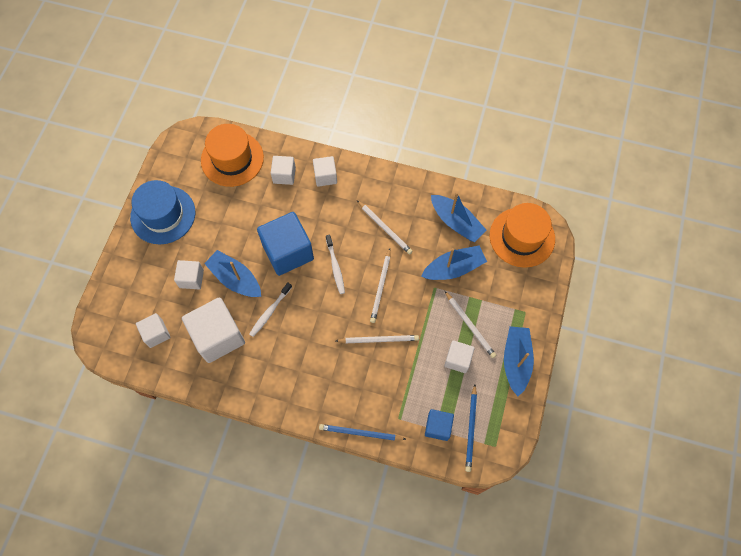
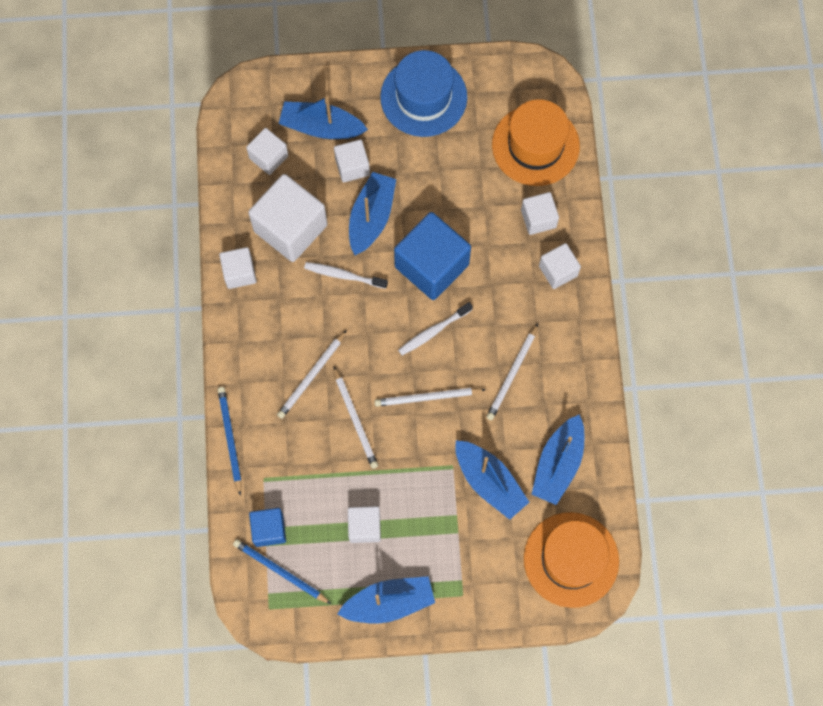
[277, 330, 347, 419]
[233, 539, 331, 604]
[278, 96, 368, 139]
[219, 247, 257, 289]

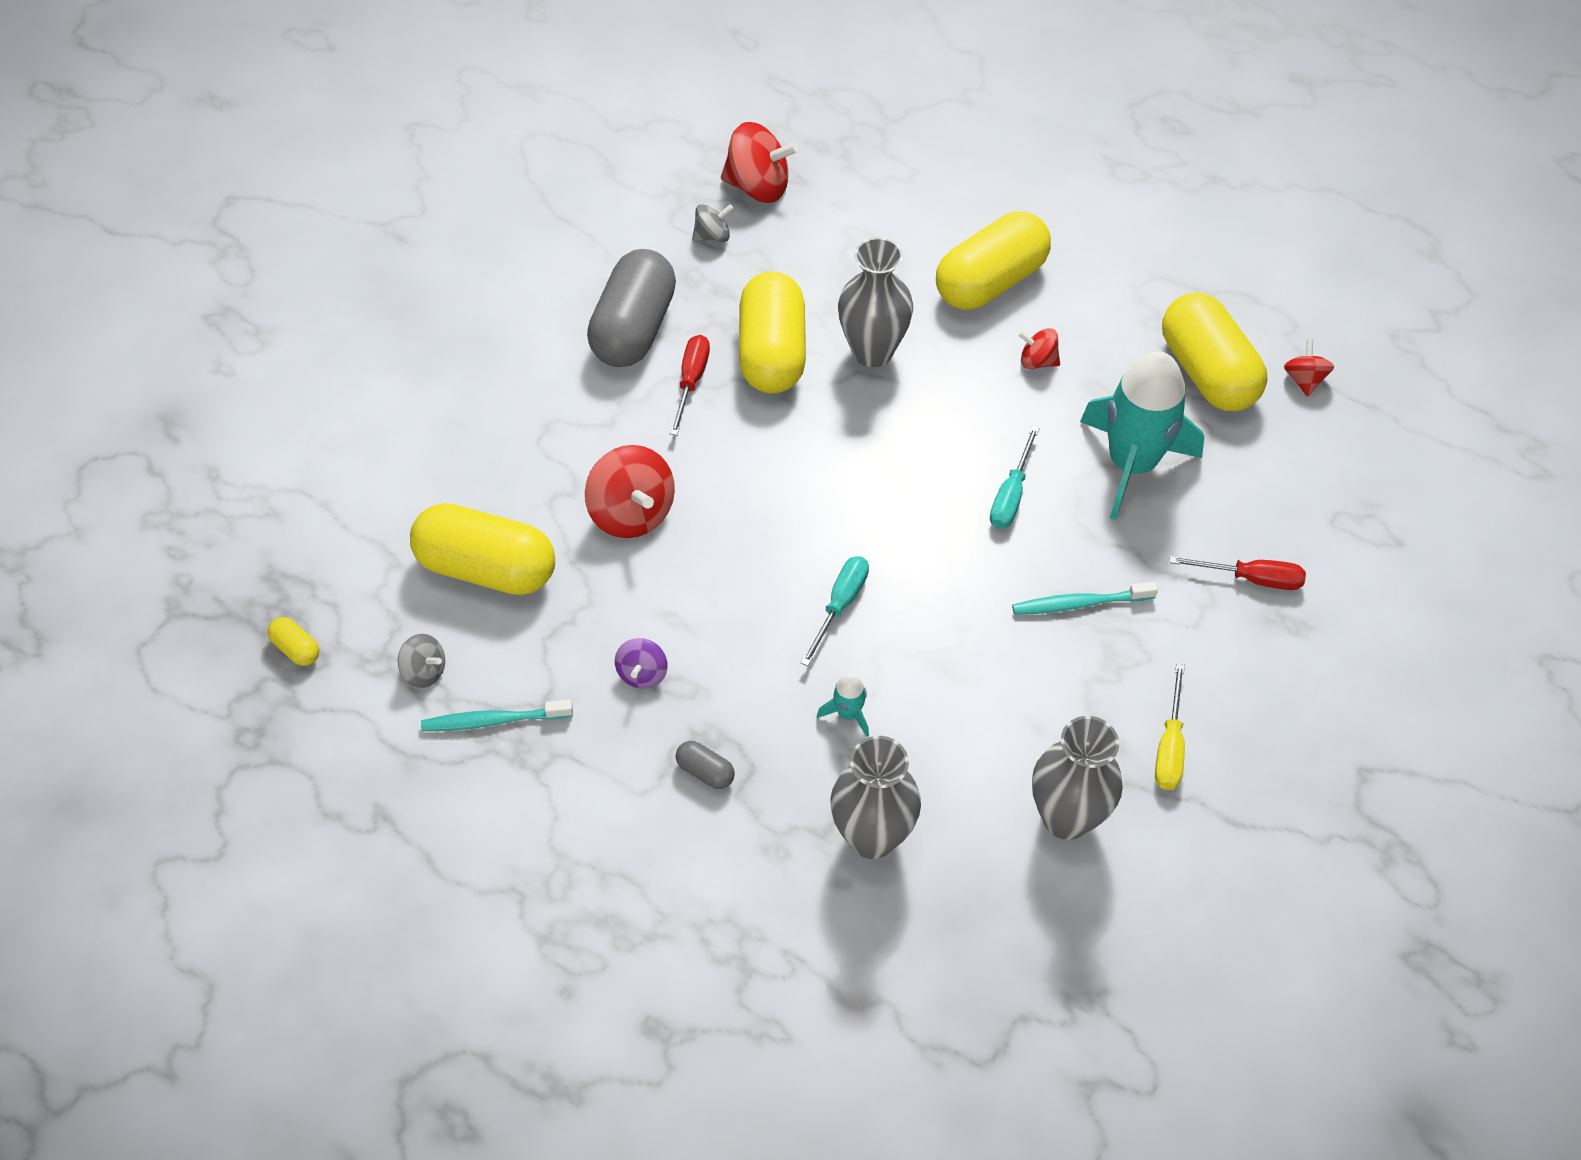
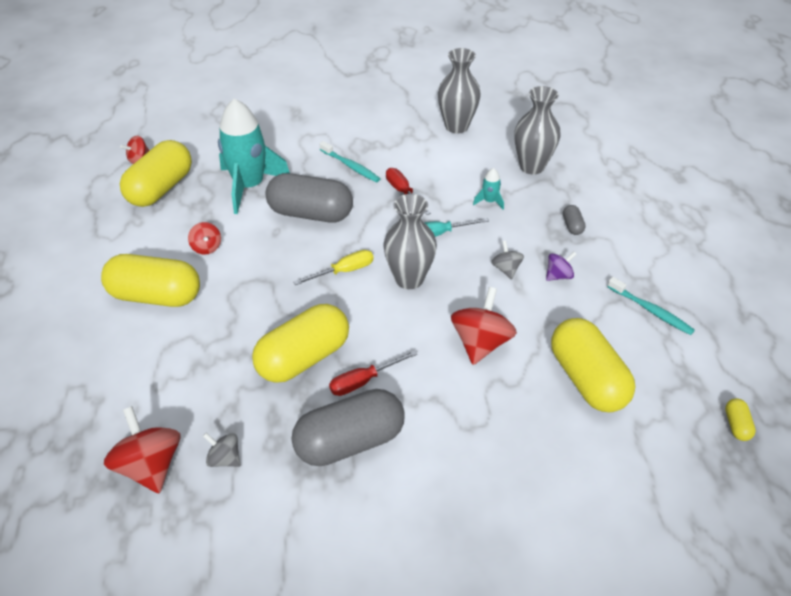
[384, 194, 437, 289]
[265, 173, 353, 223]
[386, 168, 431, 215]
[491, 241, 524, 279]
[294, 250, 374, 285]

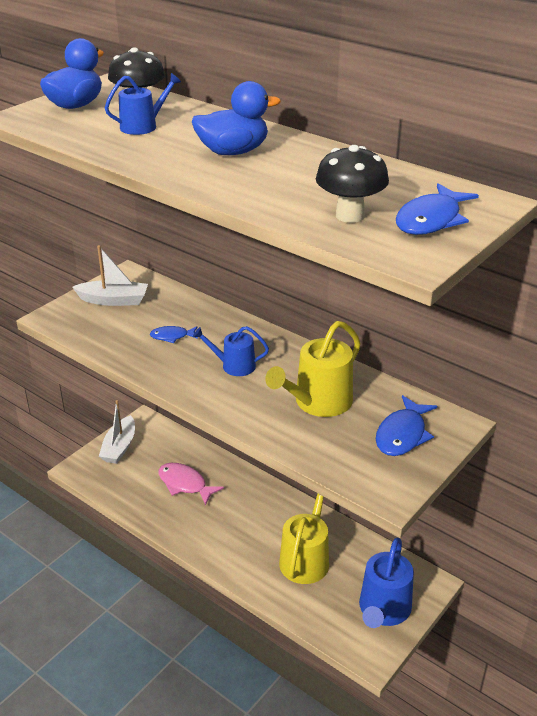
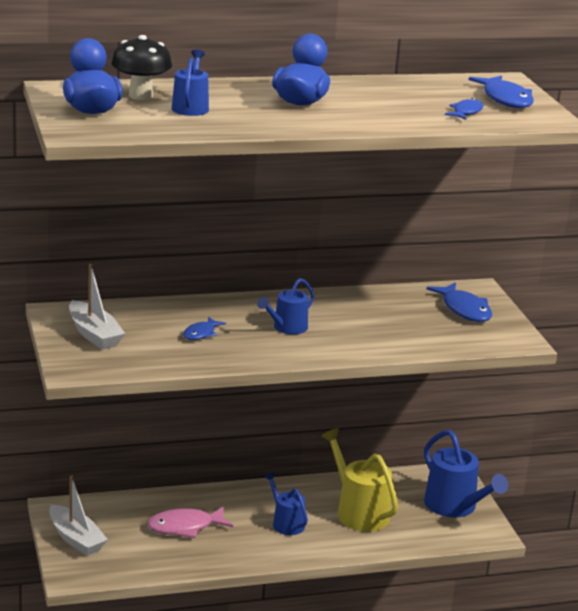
[445, 98, 483, 120]
[69, 264, 125, 350]
[265, 321, 361, 417] (first image)
[264, 472, 308, 535]

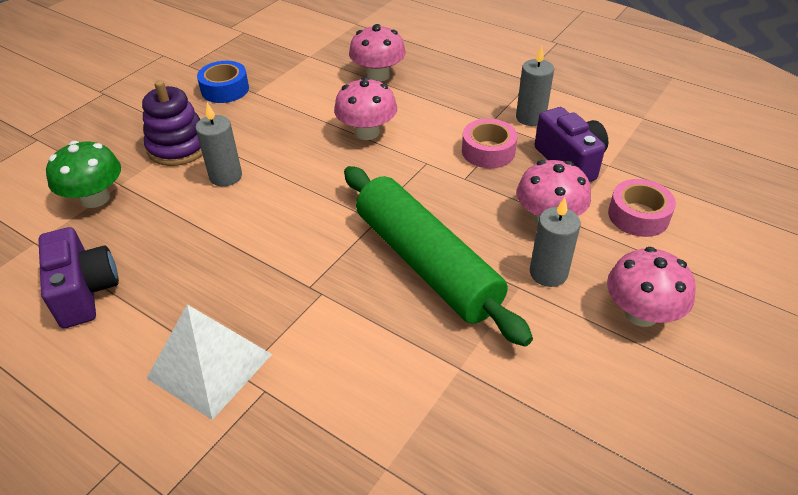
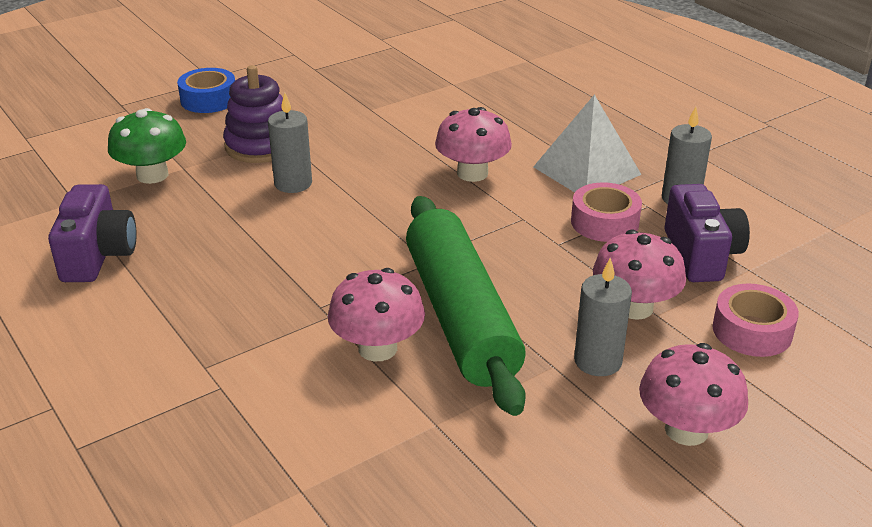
[328, 268, 425, 362]
[177, 68, 235, 113]
[533, 94, 642, 192]

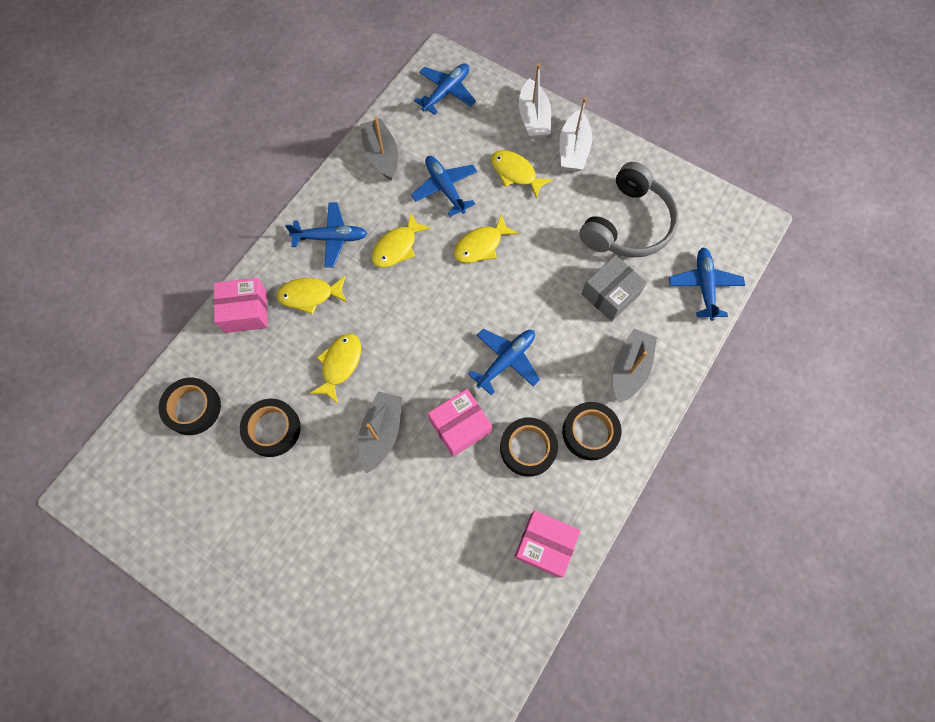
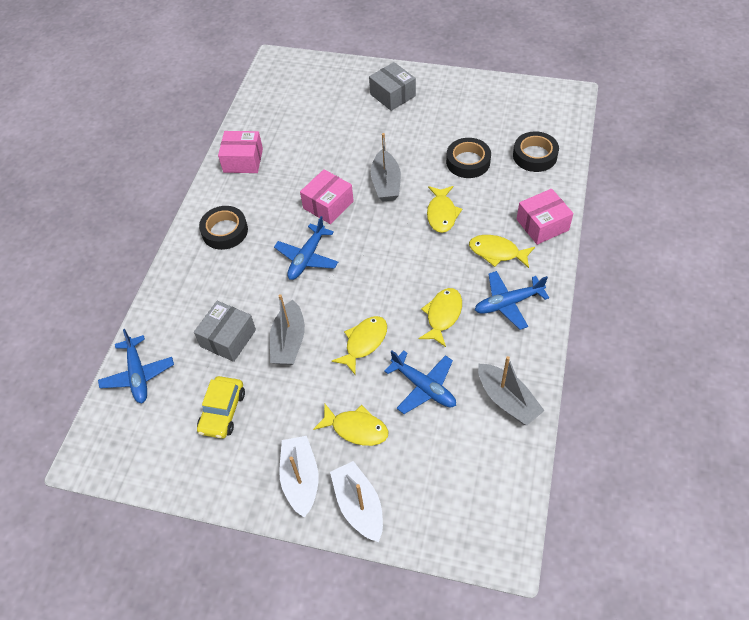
[414, 63, 476, 115] (first image)
[197, 376, 245, 439]
[469, 235, 535, 268]
[270, 294, 305, 365]
[500, 417, 558, 477] (first image)
[369, 62, 416, 111]

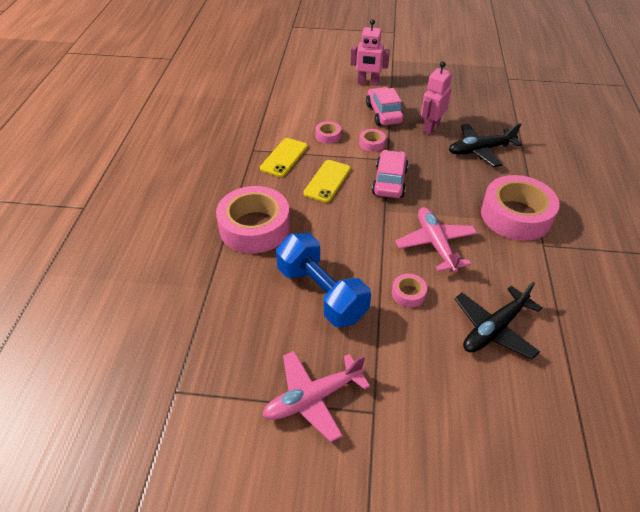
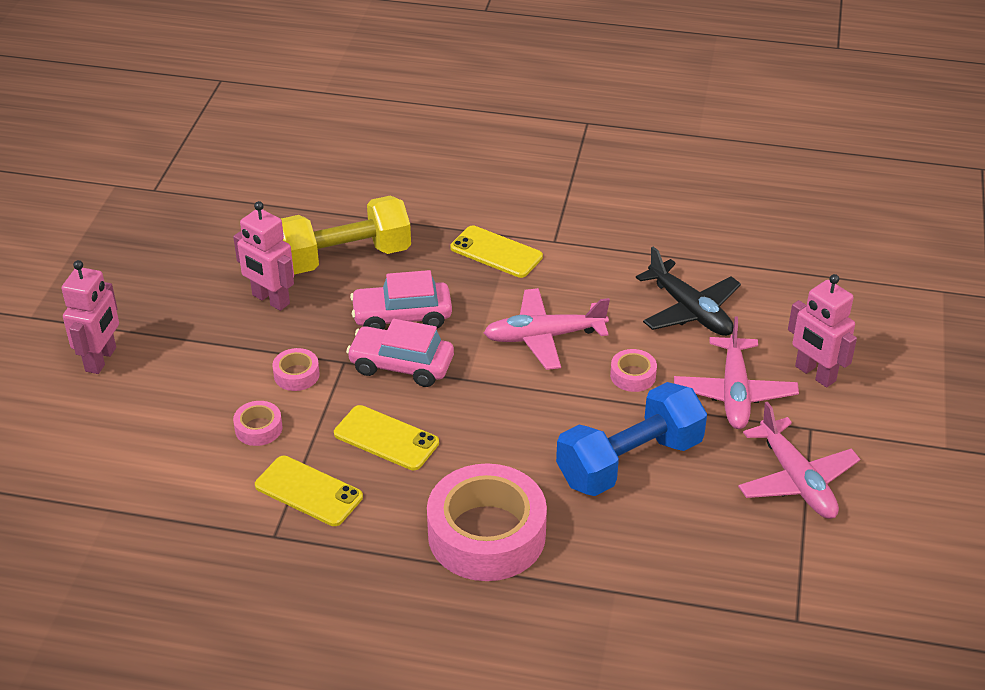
[350, 270, 452, 330]
[281, 196, 411, 274]
[450, 225, 543, 278]
[788, 274, 857, 387]
[674, 317, 799, 429]

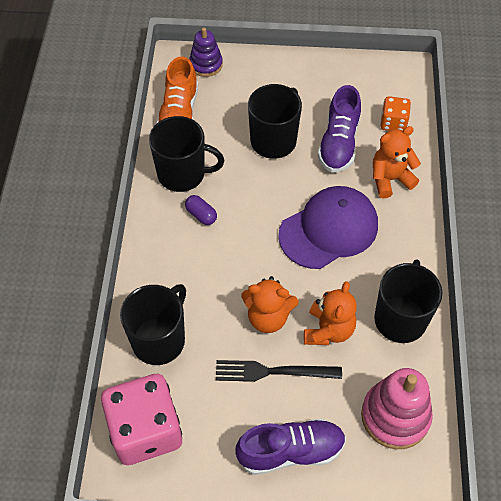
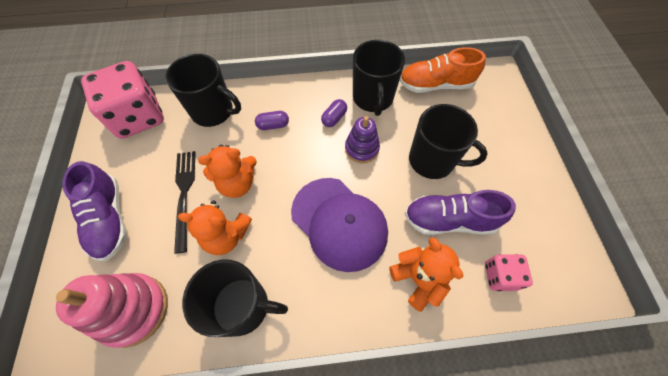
[345, 116, 380, 163]
[485, 254, 533, 291]
[198, 144, 257, 198]
[255, 111, 289, 130]

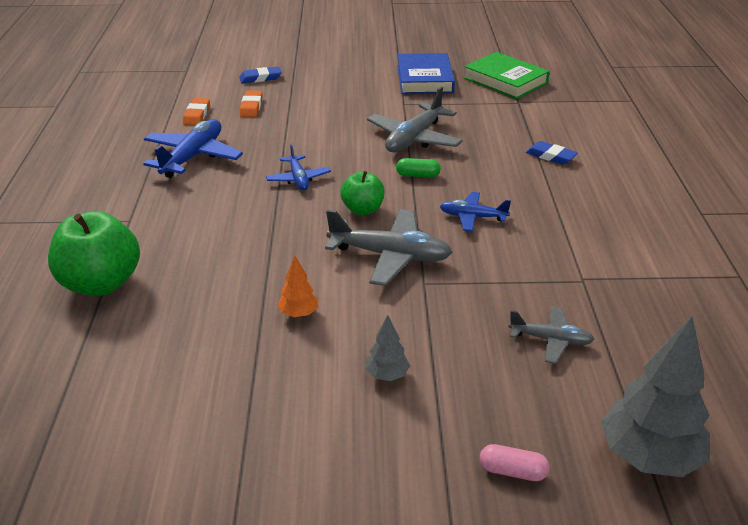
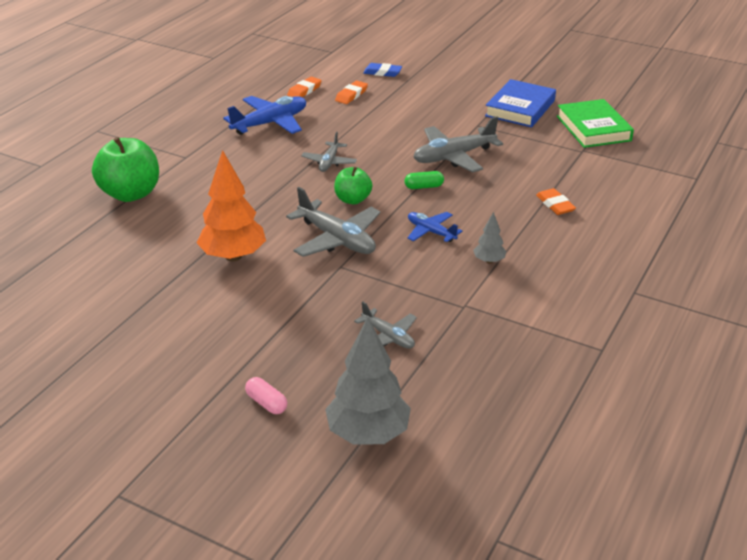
[536, 188, 576, 215]
[301, 132, 357, 172]
[404, 171, 444, 189]
[197, 150, 266, 261]
[473, 212, 506, 263]

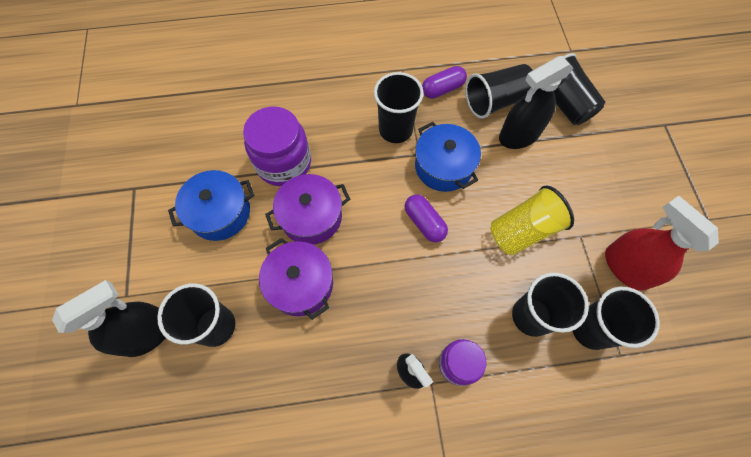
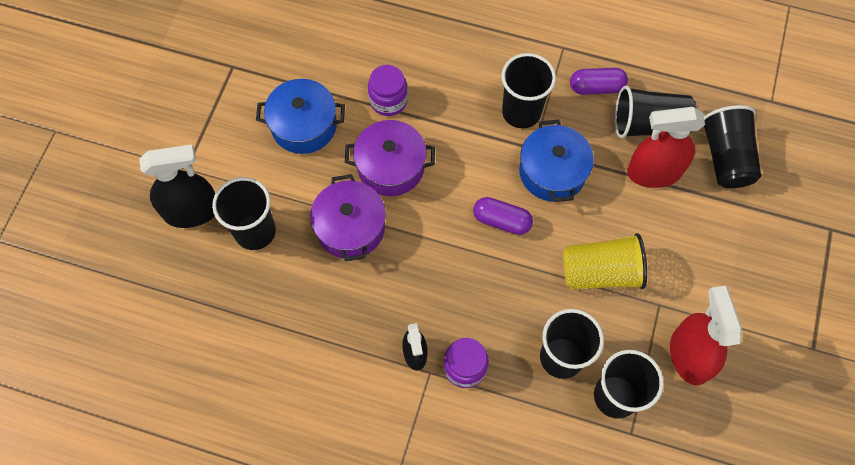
[627, 107, 705, 188]
[368, 65, 408, 116]
[473, 197, 533, 235]

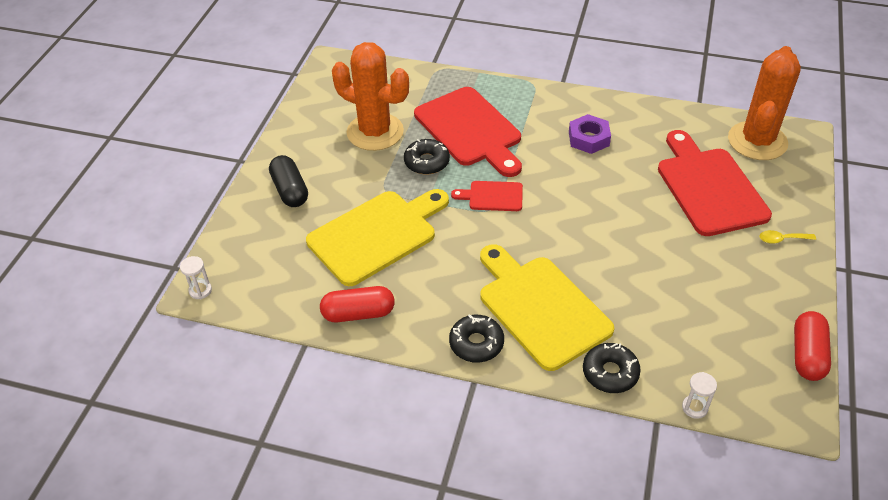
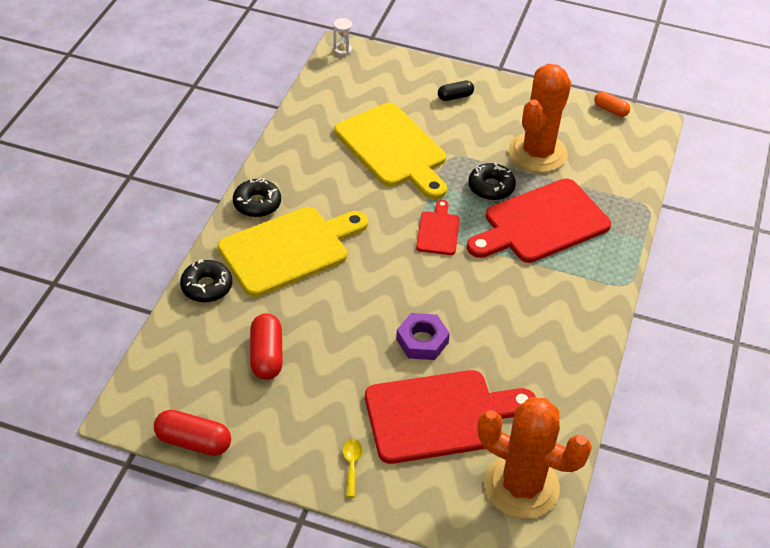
[396, 313, 450, 360]
[438, 81, 474, 101]
[250, 313, 283, 380]
[682, 372, 717, 419] (first image)
[594, 92, 630, 117]

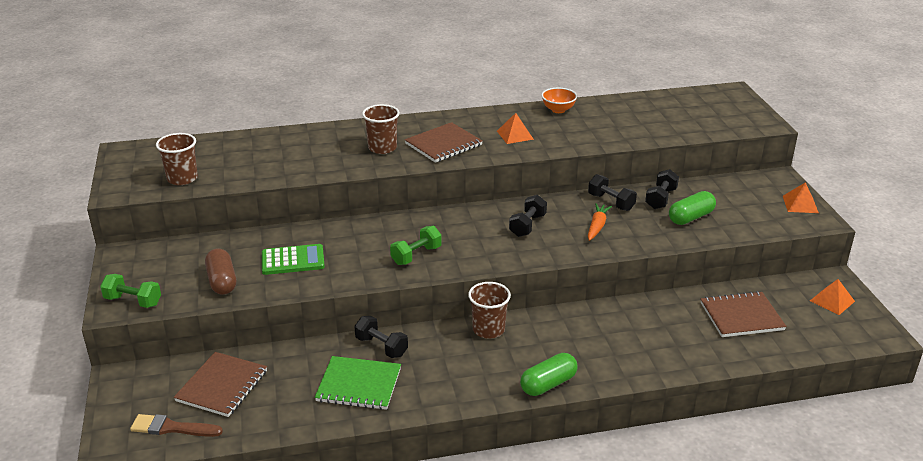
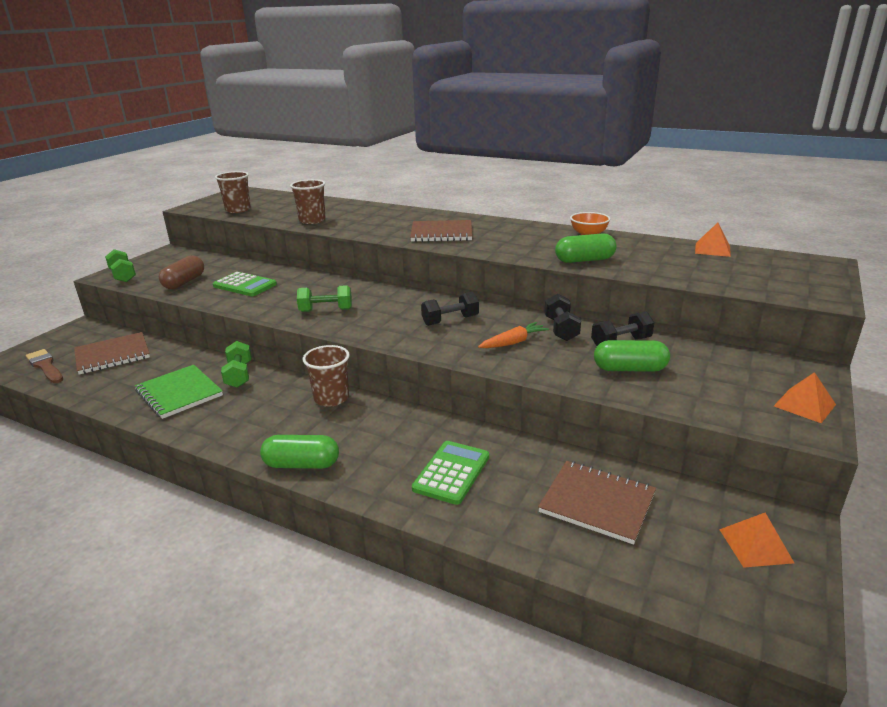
[290, 179, 326, 224]
[695, 222, 731, 257]
[221, 341, 252, 388]
[555, 233, 616, 263]
[412, 441, 489, 505]

